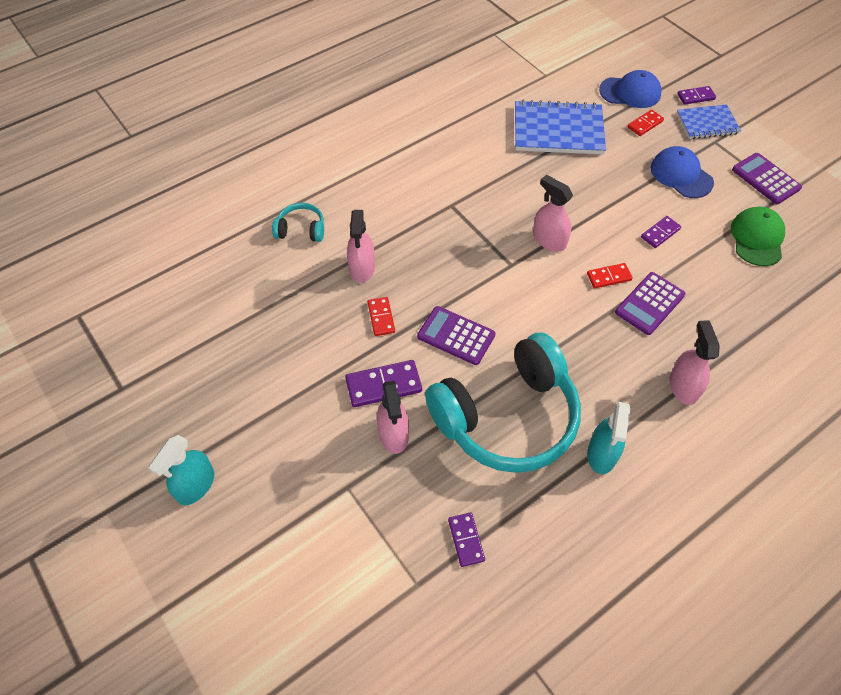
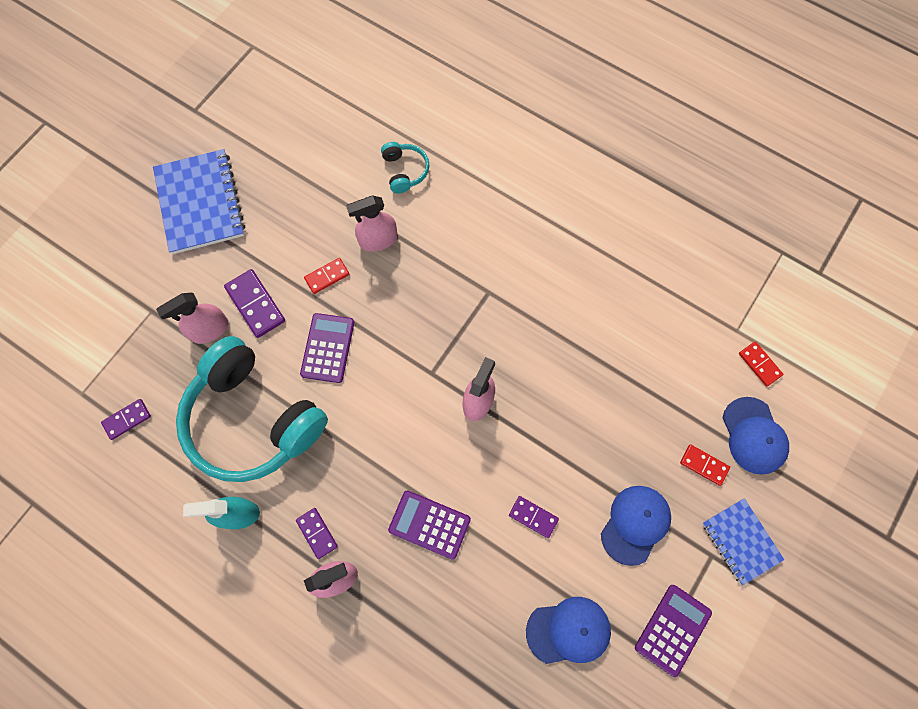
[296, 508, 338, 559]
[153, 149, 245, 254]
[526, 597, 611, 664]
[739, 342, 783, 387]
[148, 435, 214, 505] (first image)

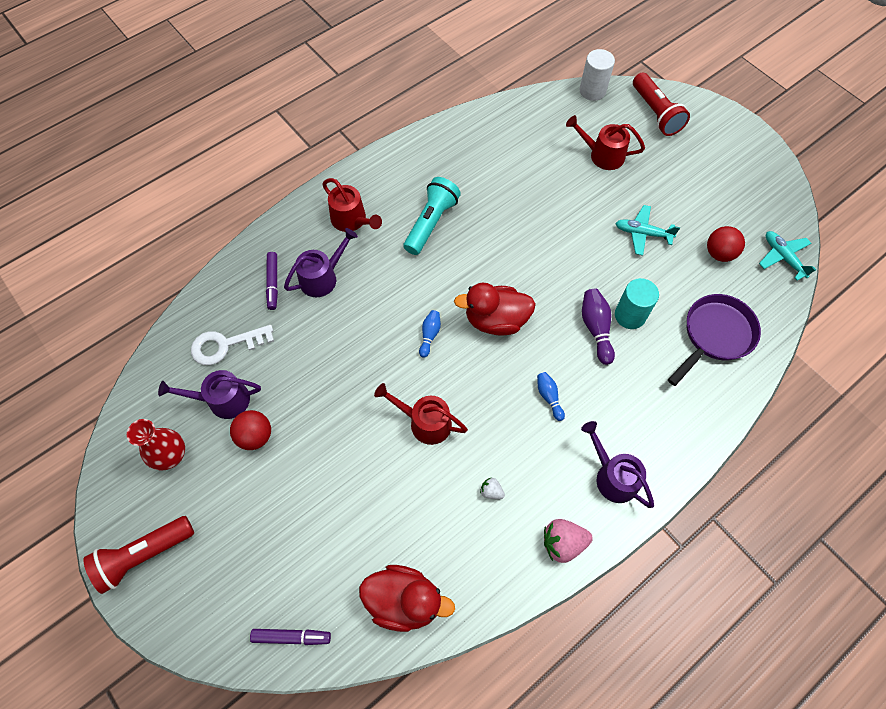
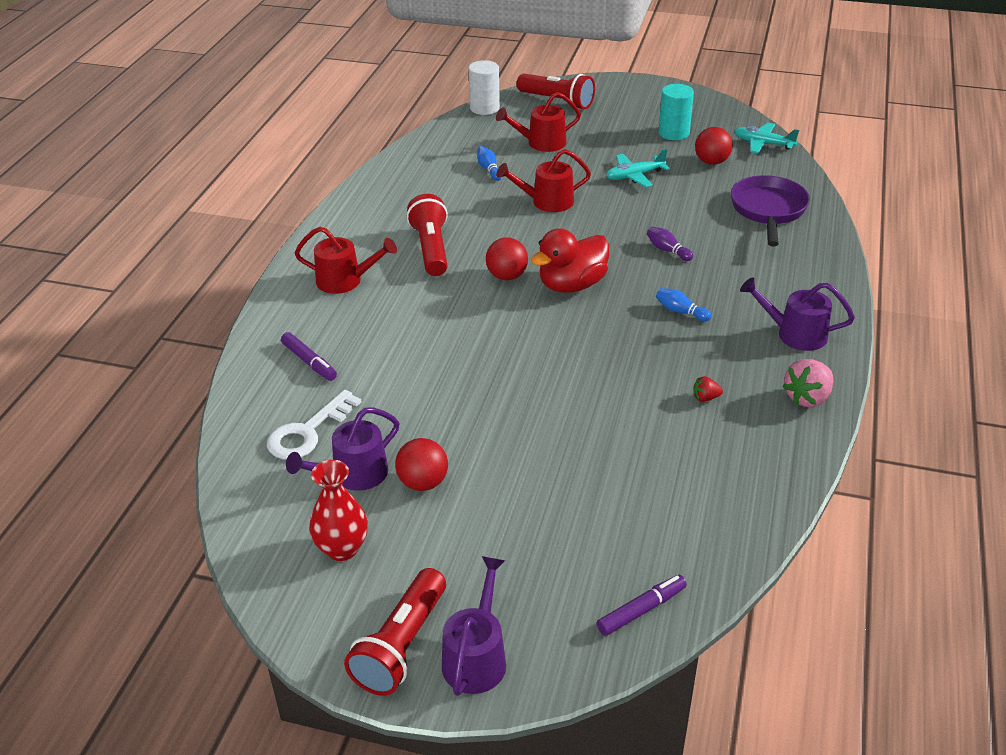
[406, 194, 448, 276]
[442, 556, 506, 696]
[659, 84, 694, 140]
[647, 227, 693, 261]
[477, 146, 502, 181]
[496, 149, 591, 212]
[693, 376, 723, 402]
[359, 565, 455, 632] (first image)
[486, 237, 528, 280]

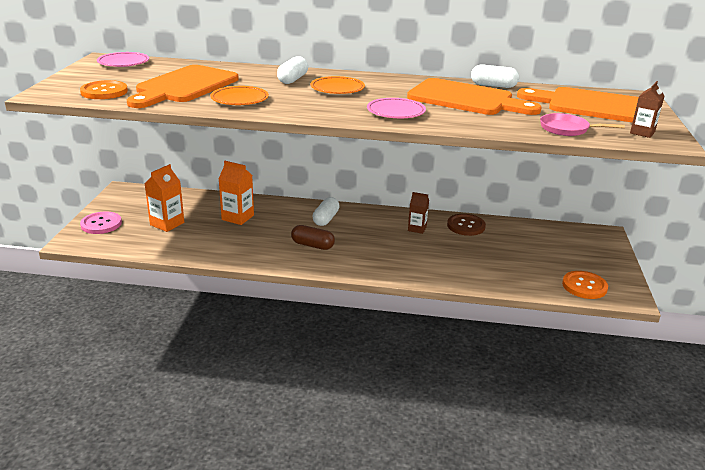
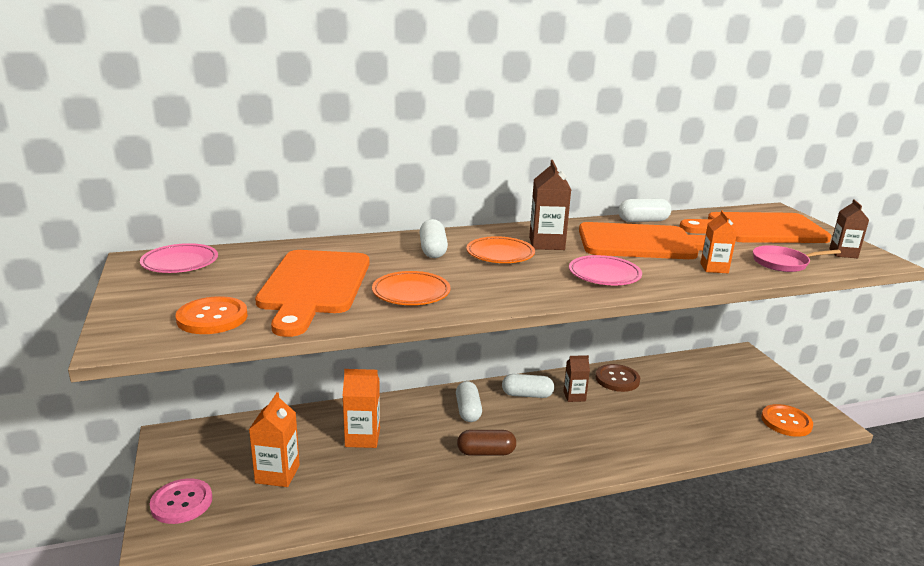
[529, 160, 571, 250]
[700, 211, 737, 273]
[502, 374, 554, 398]

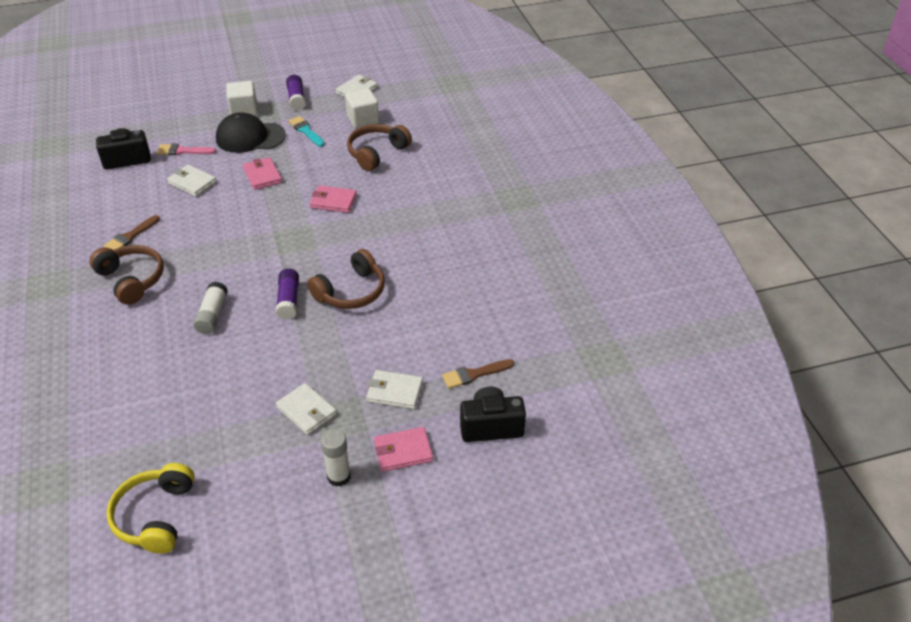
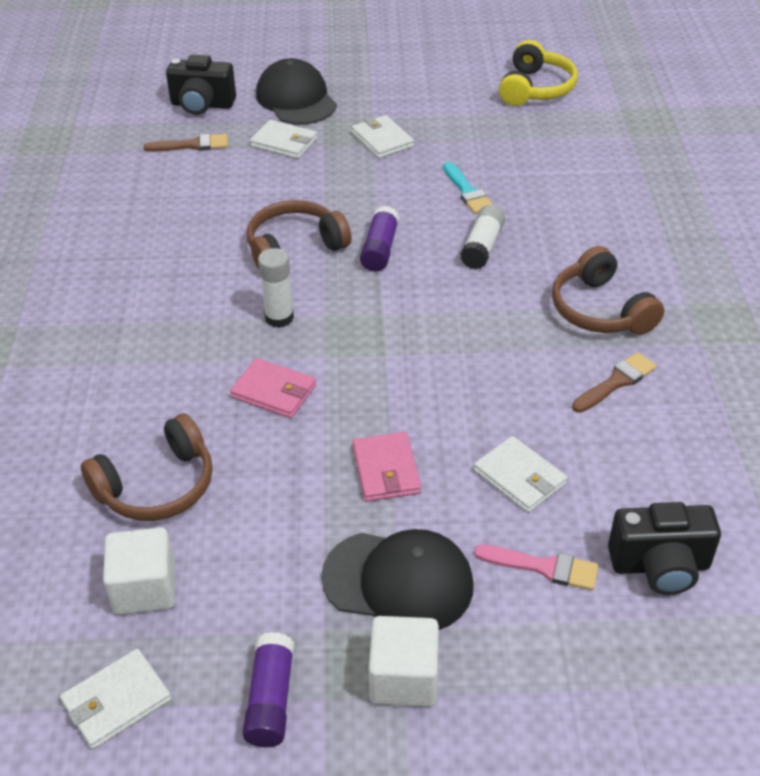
[443, 162, 493, 214]
[256, 58, 337, 125]
[258, 248, 294, 328]

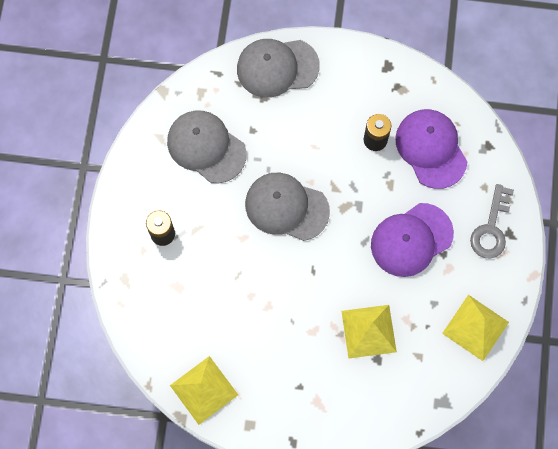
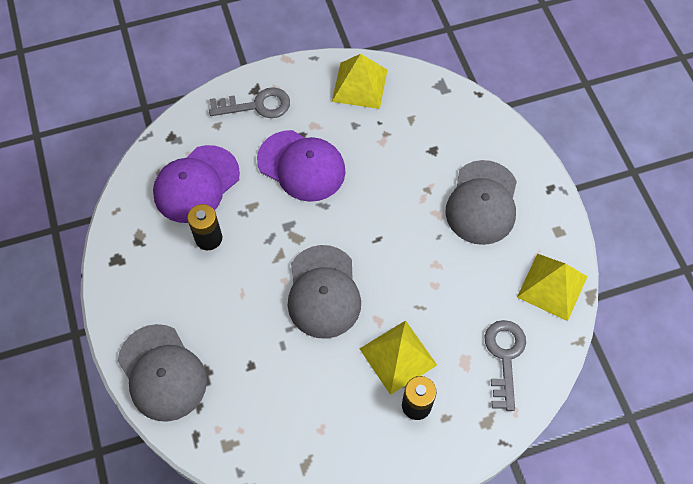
[445, 160, 517, 245]
[360, 320, 437, 395]
[485, 320, 526, 411]

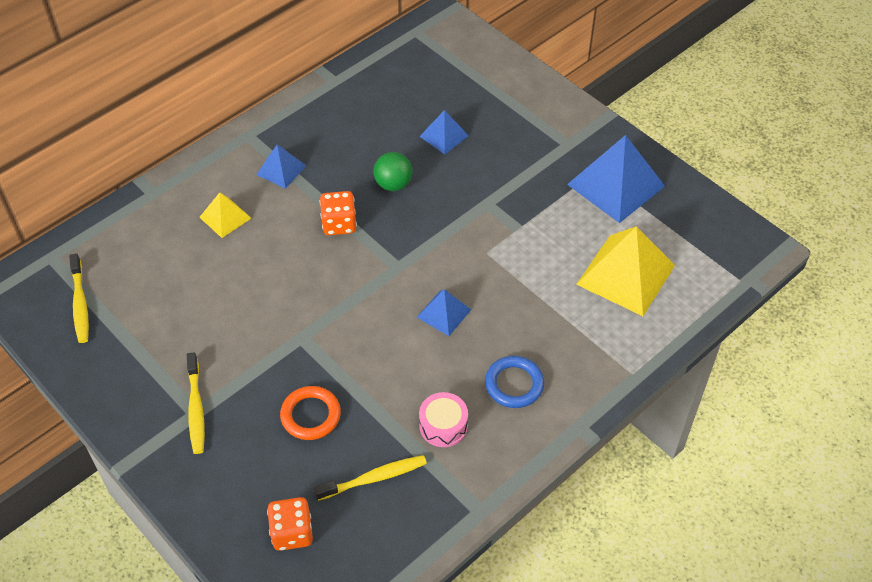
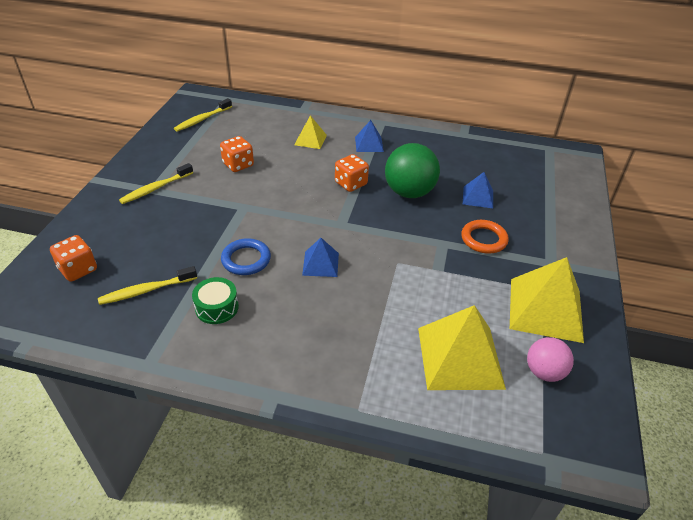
[510, 257, 584, 343]
[385, 143, 440, 198]
[221, 238, 271, 275]
[461, 220, 509, 254]
[192, 277, 239, 324]
[98, 266, 197, 305]
[220, 136, 254, 172]
[527, 337, 574, 382]

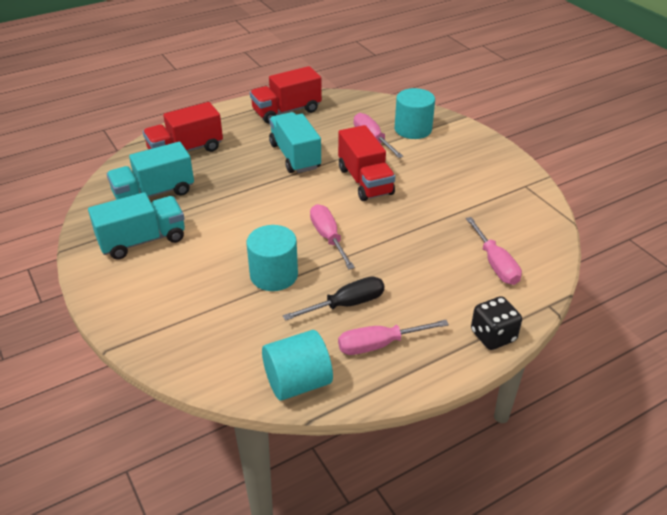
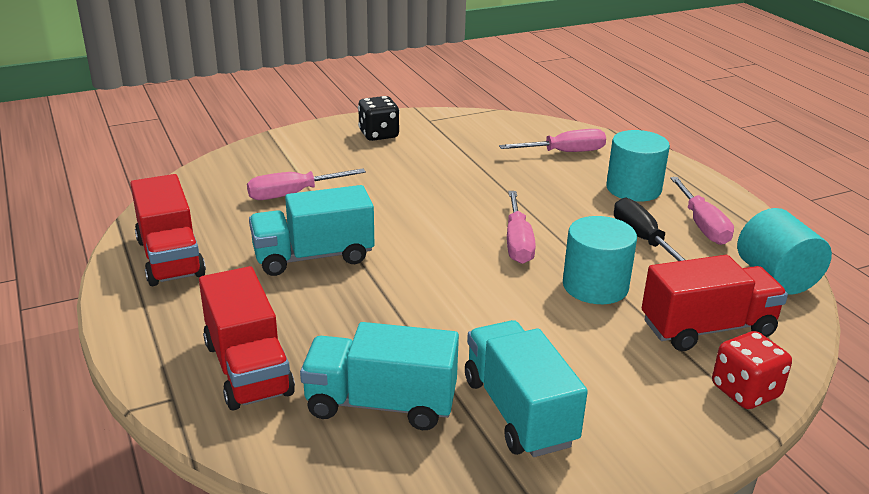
[606, 130, 670, 202]
[642, 255, 788, 351]
[300, 322, 459, 430]
[507, 191, 536, 264]
[358, 96, 400, 141]
[712, 331, 792, 409]

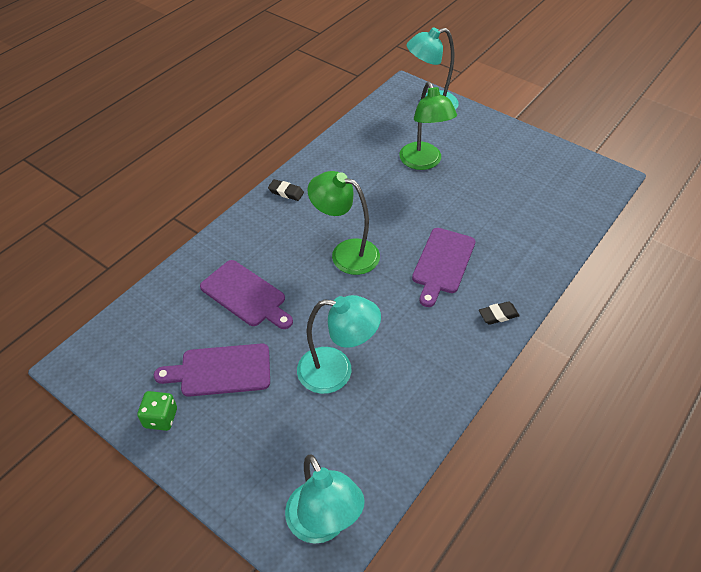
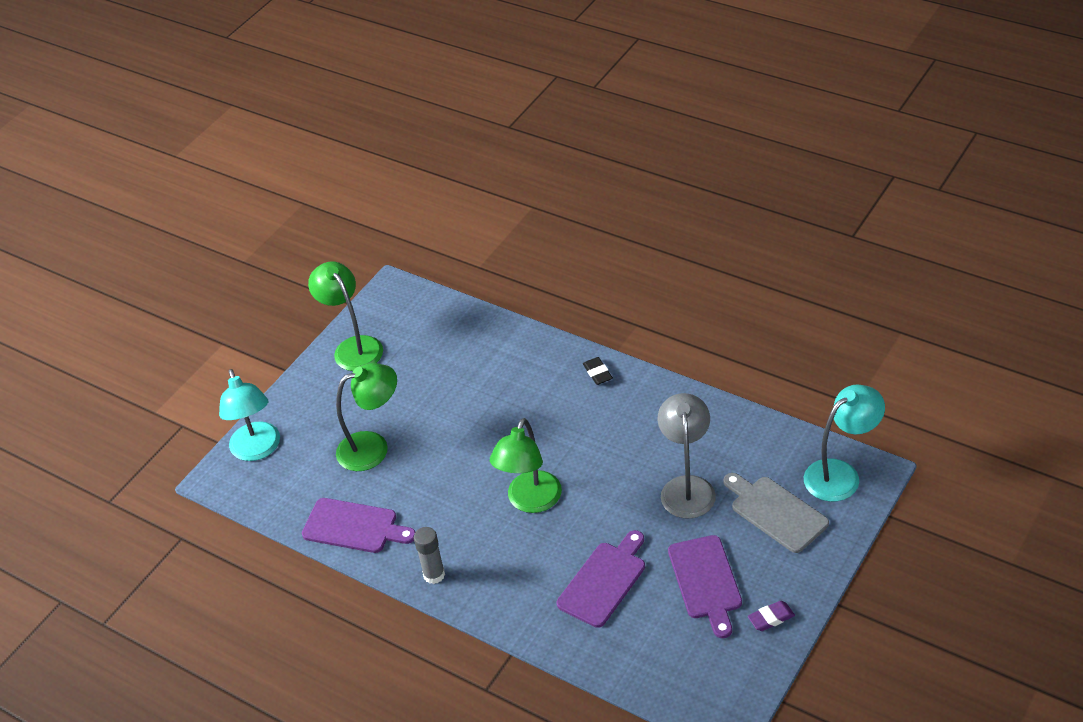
[414, 527, 445, 584]
[302, 498, 415, 553]
[658, 393, 716, 519]
[748, 601, 795, 631]
[308, 261, 383, 371]
[723, 473, 829, 553]

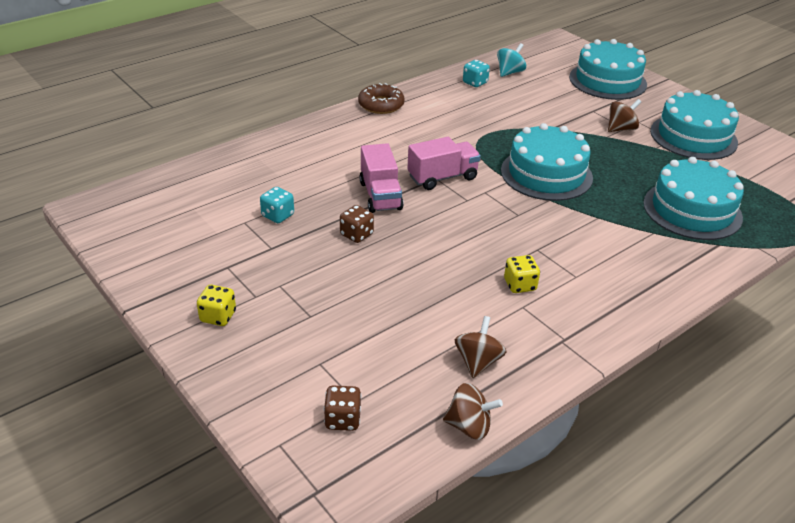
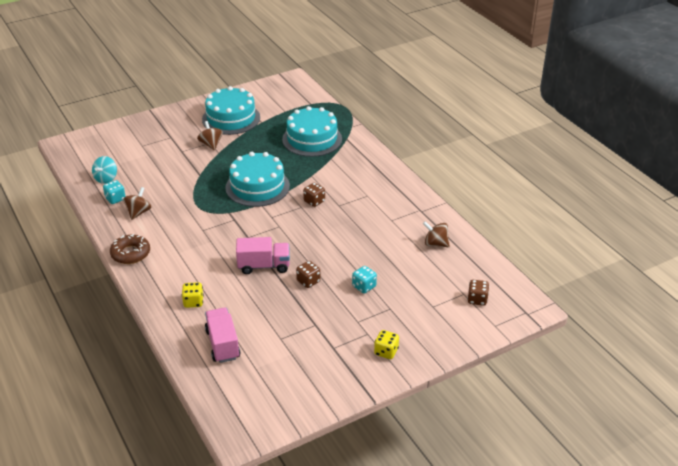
[569, 39, 647, 100] (first image)
[92, 156, 117, 184]
[205, 308, 240, 363]
[352, 266, 377, 293]
[182, 282, 204, 308]
[123, 187, 152, 220]
[303, 183, 325, 207]

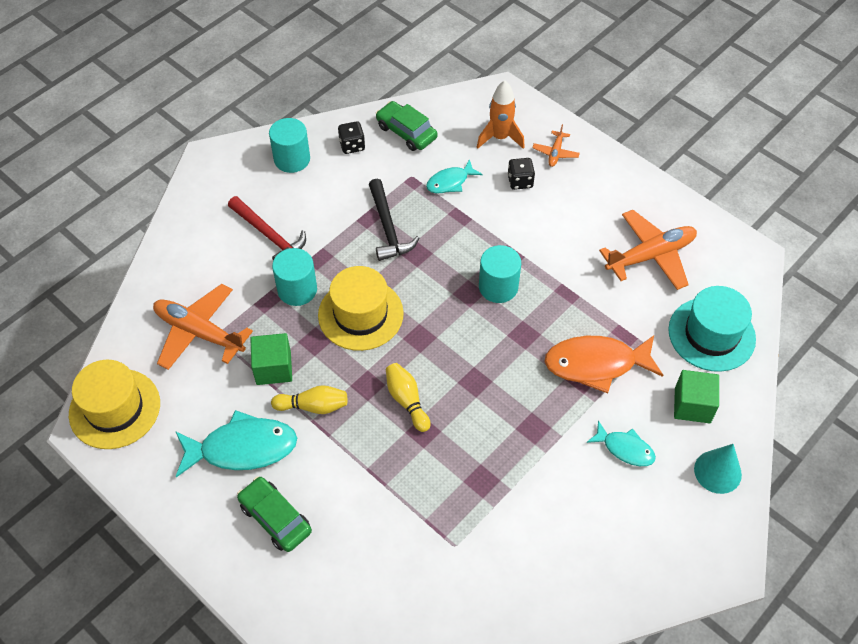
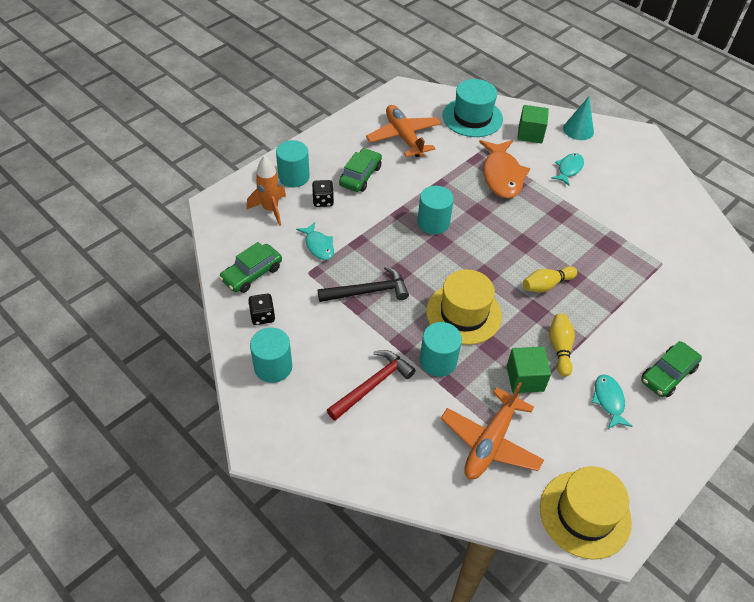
[276, 140, 310, 187]
[592, 374, 633, 429]
[339, 148, 382, 192]

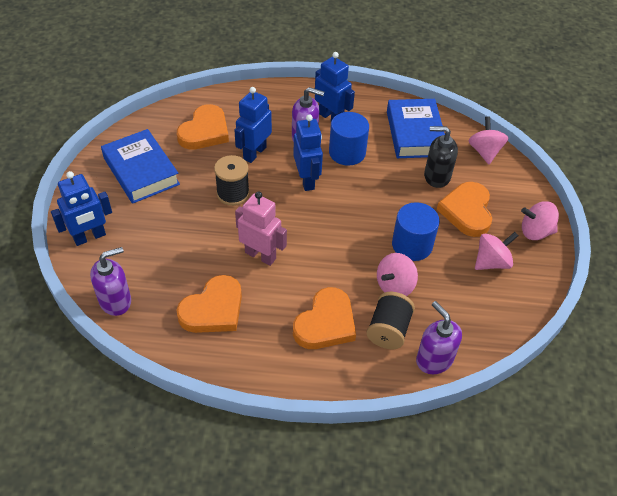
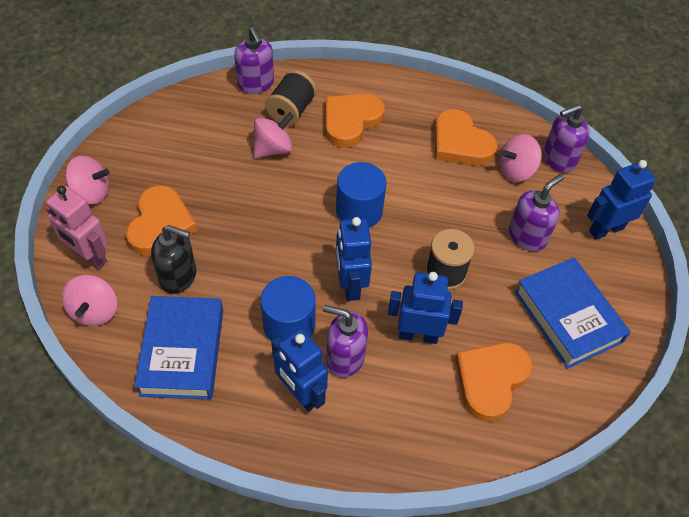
[388, 272, 463, 344]
[45, 186, 108, 270]
[336, 162, 387, 228]
[499, 134, 542, 182]
[434, 109, 497, 166]
[509, 174, 564, 251]

